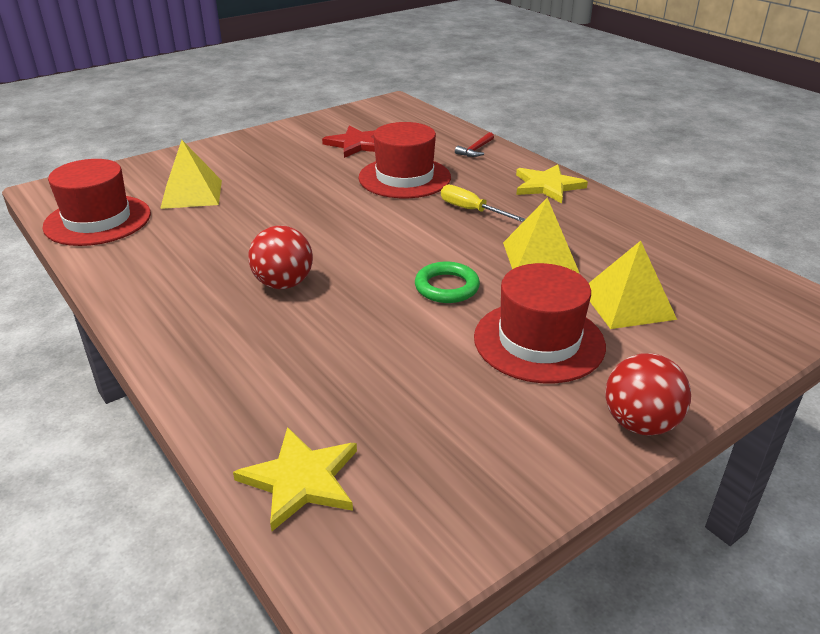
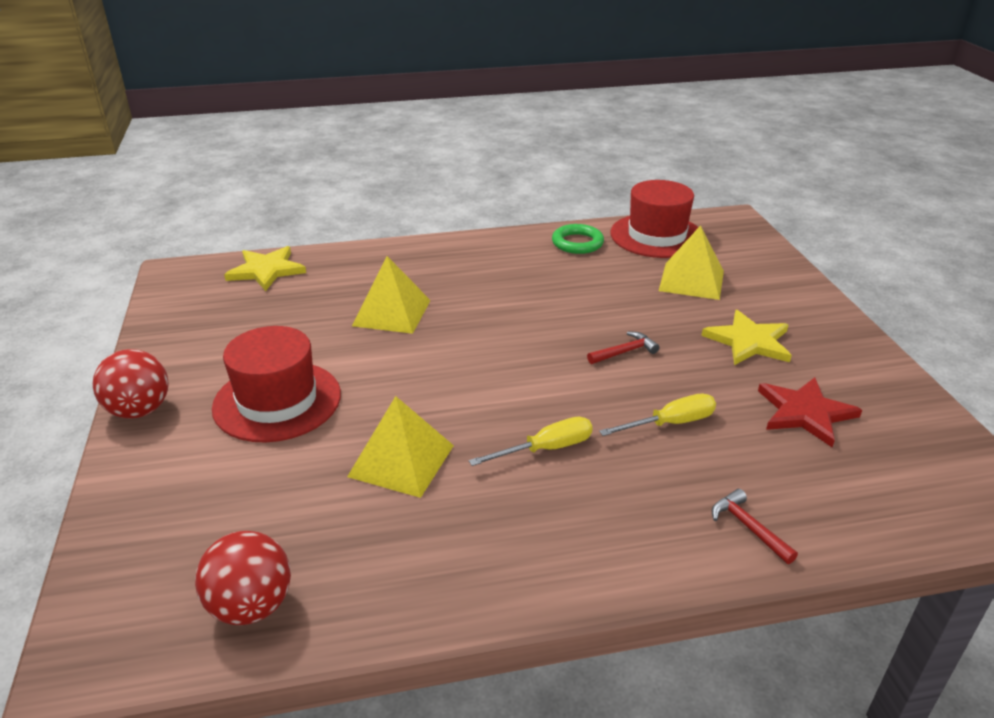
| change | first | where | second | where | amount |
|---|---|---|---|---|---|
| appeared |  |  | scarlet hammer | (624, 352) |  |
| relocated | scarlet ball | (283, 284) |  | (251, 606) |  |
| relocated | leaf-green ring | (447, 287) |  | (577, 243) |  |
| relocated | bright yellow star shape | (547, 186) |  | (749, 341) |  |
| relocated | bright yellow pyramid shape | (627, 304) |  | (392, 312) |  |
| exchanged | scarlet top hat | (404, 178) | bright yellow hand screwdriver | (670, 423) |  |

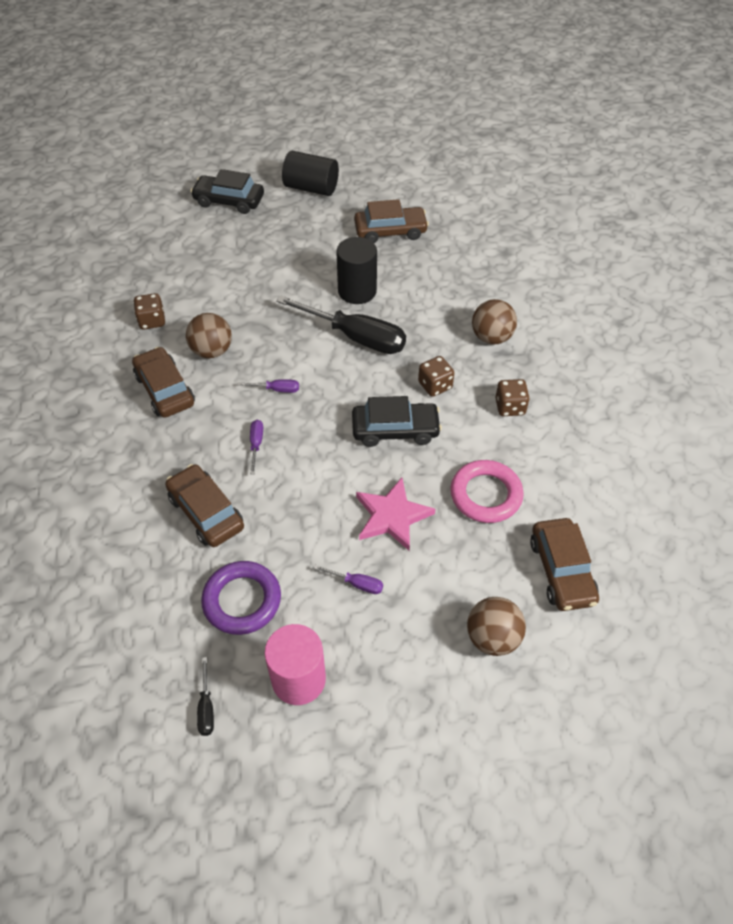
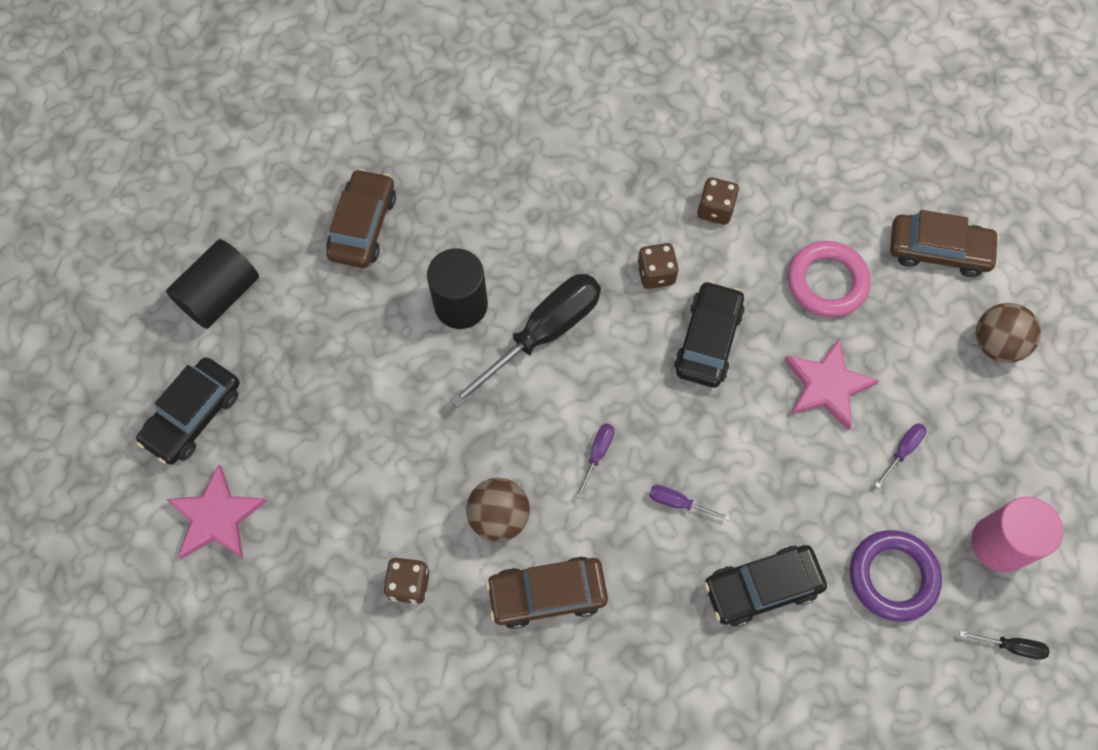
| change | first | where | second | where | amount |
|---|---|---|---|---|---|
| missing | brown ball | (491, 337) |  |  |  |
| appeared |  |  | rose-pink star shape | (216, 517) |  |
| colour | brown automobile | (206, 512) | black automobile | (762, 587) |  |

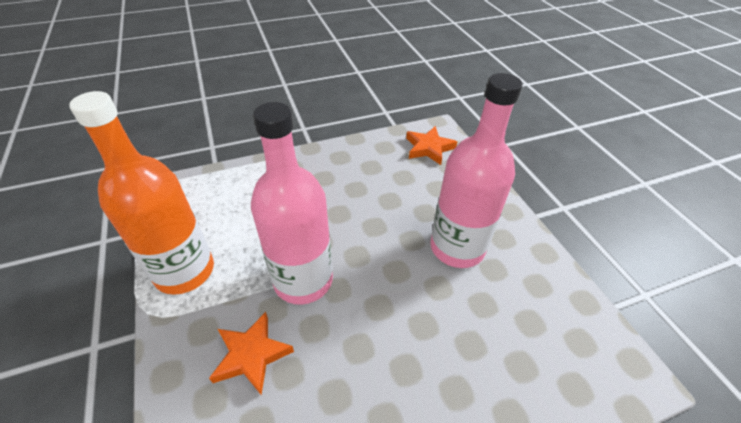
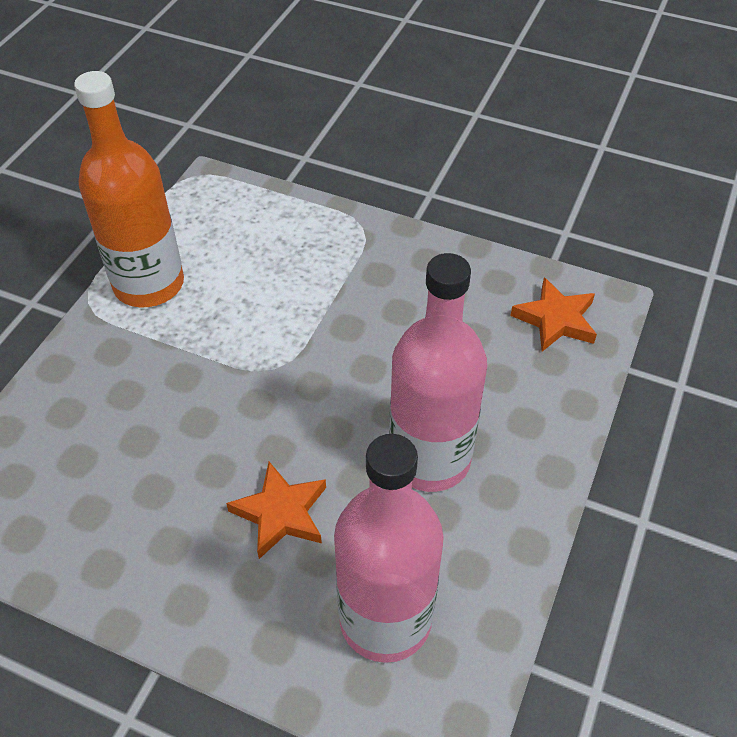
| change | first | where | second | where | amount |
|---|---|---|---|---|---|
| relocated | bright orange star shape | (251, 355) |  | (281, 513) |  |
| relocated | rose-pink drink bottle | (303, 280) |  | (385, 619) |  |

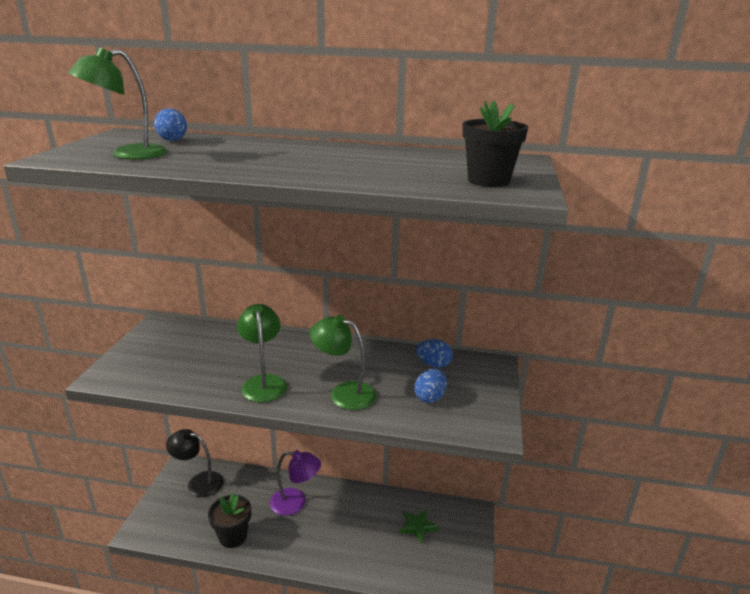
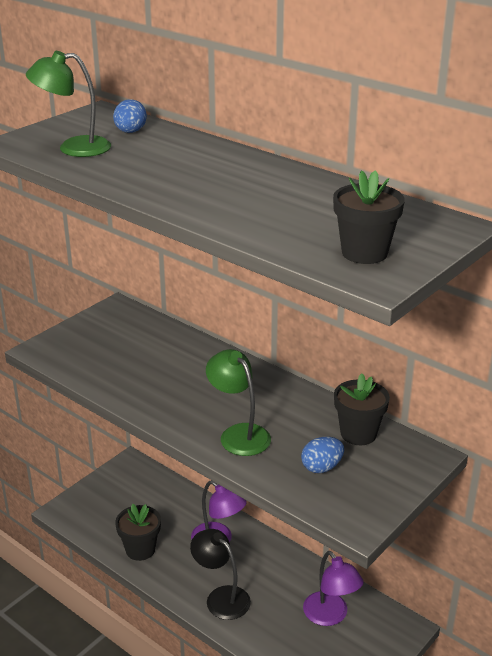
| change | first | where | second | where | amount |
|---|---|---|---|---|---|
| missing | leaf-green lamp | (263, 382) |  |  |  |
| relocated | black lamp | (198, 482) |  | (221, 597) |  |
| exchanged | leaf-green star shape | (417, 526) | violet lamp | (330, 616) |  |
| exchanged | blue egg | (433, 364) | black flower pot | (358, 434) |  |

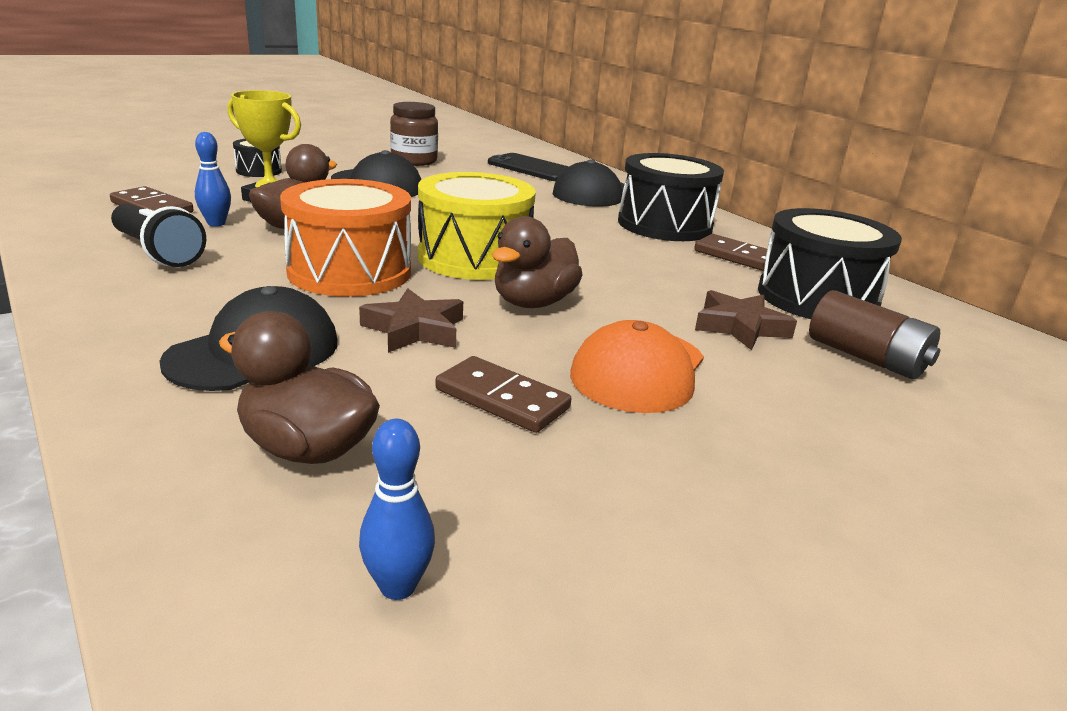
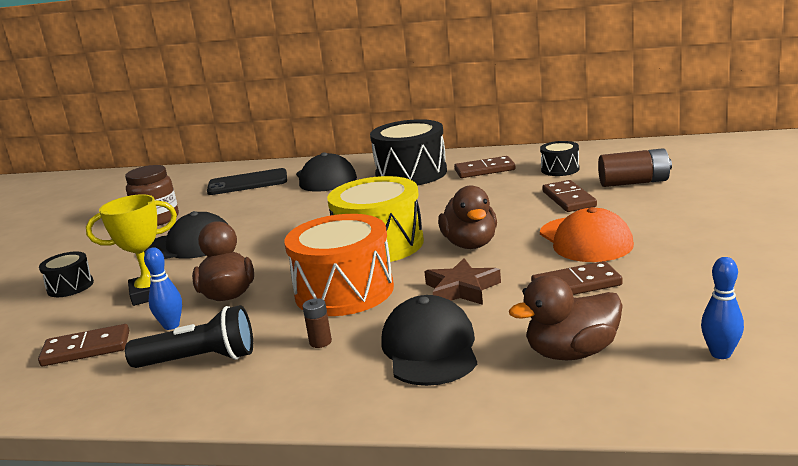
| change | first | where | second | where | amount |
|---|---|---|---|---|---|
| appeared |  |  | brown AA battery | (320, 342) |  |
| exchanged | brown star shape | (740, 327) | brown domino tile | (568, 199) |  |
| size | black drum | (817, 298) |  | (560, 169) | x0.50 |

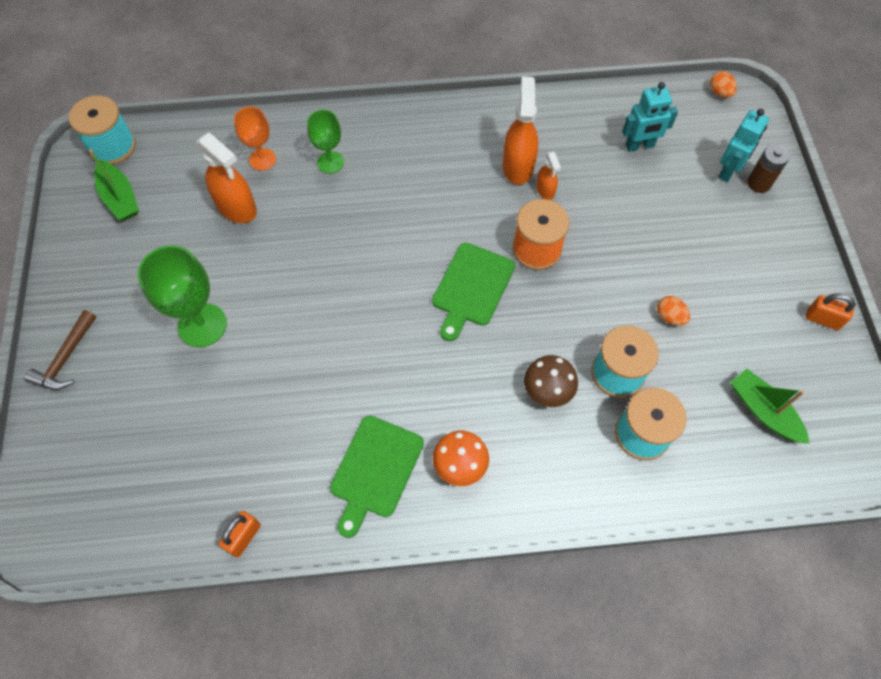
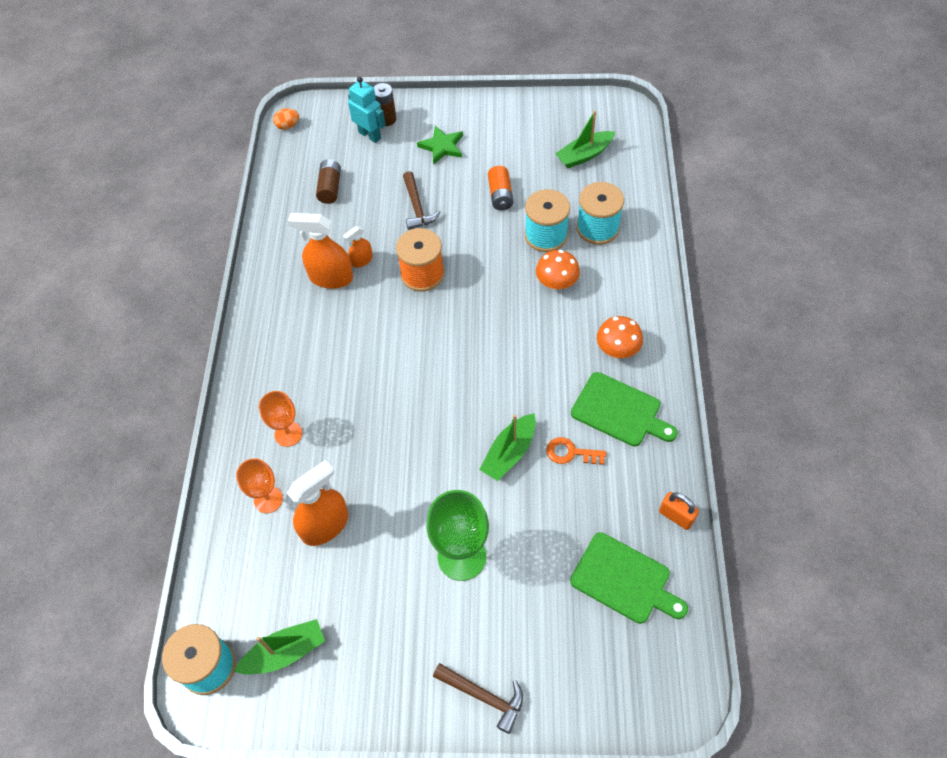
| change | first | where | second | where | amount |
|---|---|---|---|---|---|
| missing | bright orange padlock | (822, 319) |  |  |  |
| appeared |  |  | brown hammer | (417, 207) |  |
| appeared |  |  | leaf-green star shape | (442, 146) |  |
| appeared |  |  | leaf-green toy boat | (509, 453) |  |
| appeared |  |  | bright orange door key | (571, 453) |  |
| relocated | leaf-green chopping board | (472, 288) |  | (624, 580) |  |
| exchanged | turquoise robot | (639, 146) | brown AA battery | (330, 188) |  |
| exchanged | bright orange egg | (670, 317) | bright orange AA battery | (500, 195) |  |
| colour | leaf-green chalice | (330, 162) | bright orange chalice | (288, 434) |  |
| colour | brown toadstool | (547, 390) | bright orange toadstool | (556, 282) |  |
| spun | bright orange spray bottle | (545, 190) |  | (362, 260) | 150 degrees clockwise |

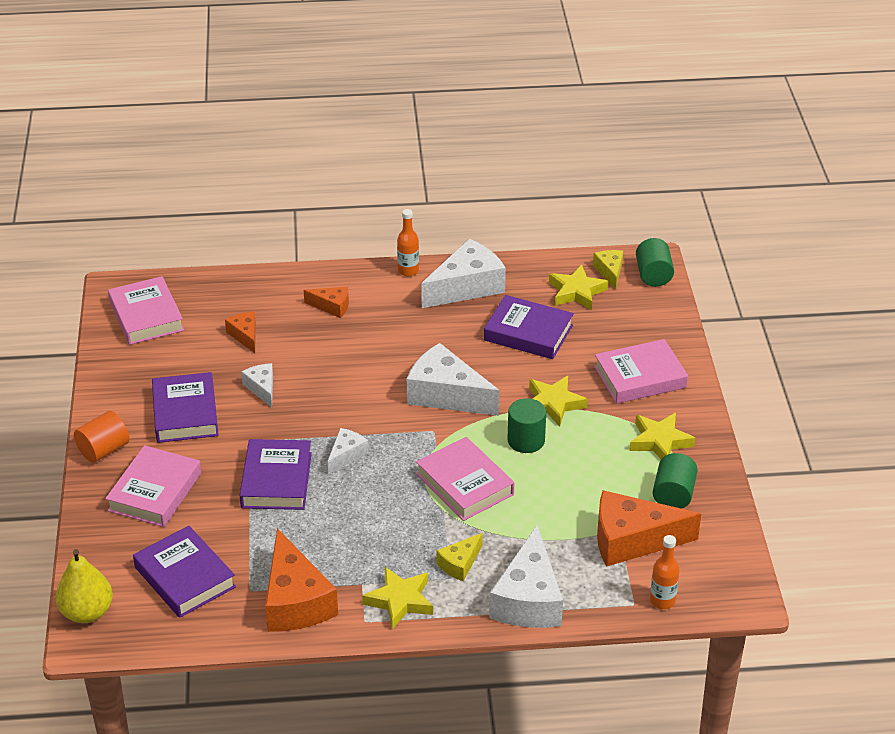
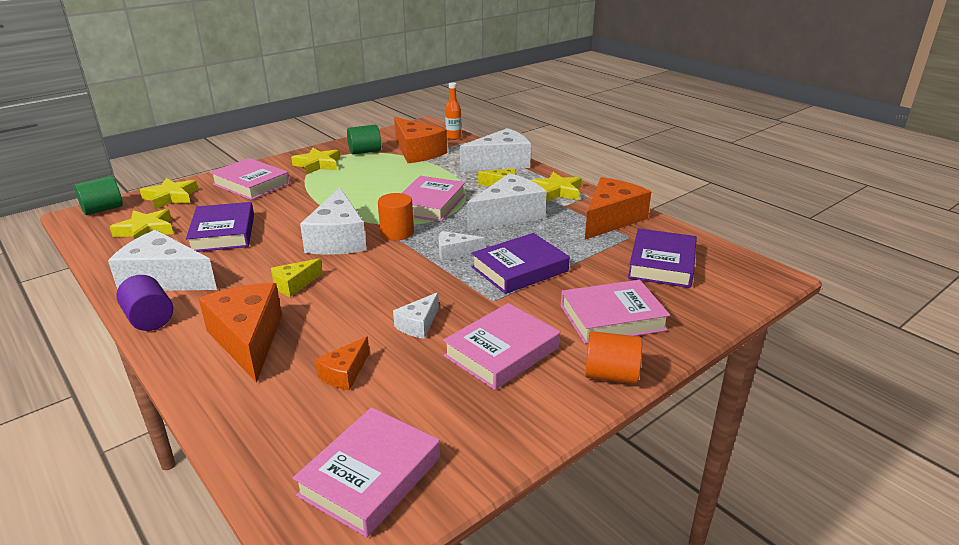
| change | first | where | second | where | amount |
|---|---|---|---|---|---|
| missing | bright yellow toy pear | (87, 612) |  |  |  |
| missing | leaf-green cylinder shape | (526, 440) |  |  |  |
| appeared |  |  | bright orange cylinder shape | (397, 233) |  |
| appeared |  |  | snow-white piece of cheese | (508, 215) |  |
| relocated | bright yellow star shape | (553, 404) |  | (171, 197) |  |
| relocated | bright yellow piece of cheese | (610, 272) |  | (294, 285) |  |
| exchanged | bright orange drink bottle | (408, 271) | violet cylinder shape | (150, 319) |  |
| colour | violet hardback | (185, 413) | rose-pink hardback | (502, 352) |  |
| size | bright orange piece of cheese | (332, 306) |  | (248, 339) | x1.96 |

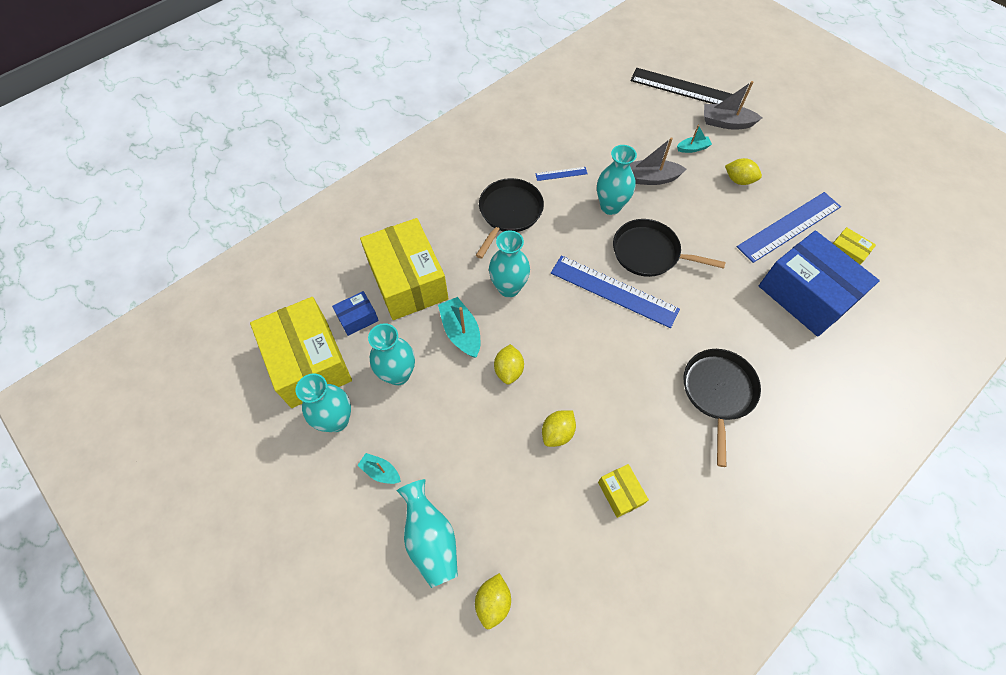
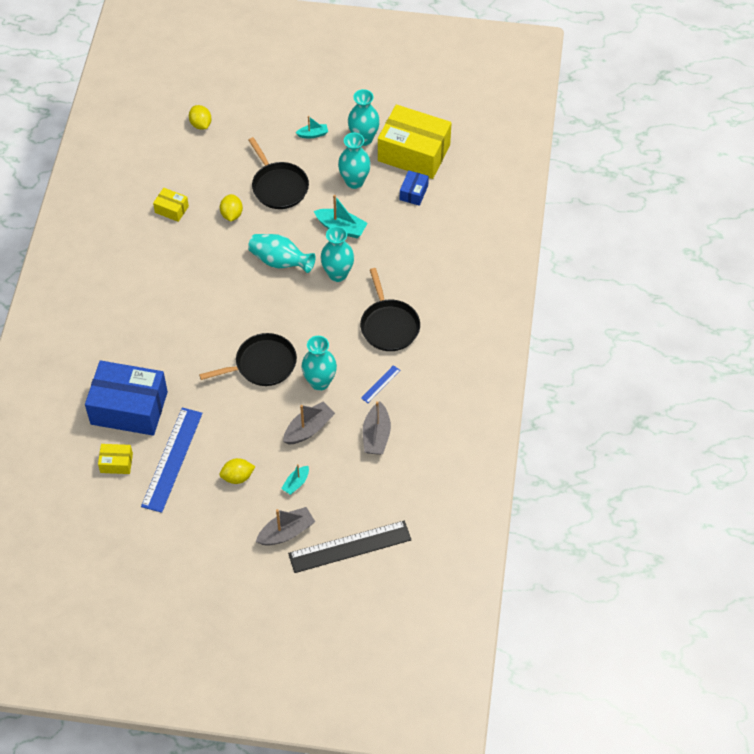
| change | first | where | second | where | amount |
|---|---|---|---|---|---|
| missing | bright yellow box | (408, 281) |  |  |  |
| missing | bright yellow toy lemon | (508, 370) |  |  |  |
| missing | blue measuring stick | (614, 291) |  |  |  |
| appeared |  |  | ash-grey toy boat | (376, 435) |  |
| relocated | turquoise vase | (431, 539) |  | (280, 262) |  |
| relocated | black skillet | (718, 392) |  | (279, 186) |  |

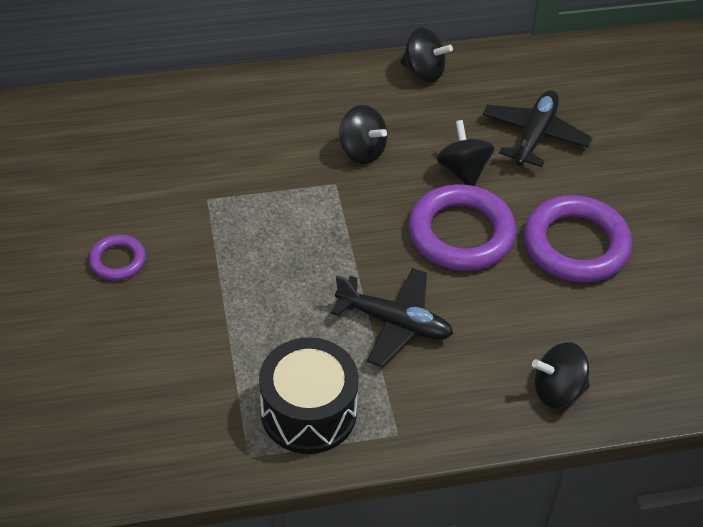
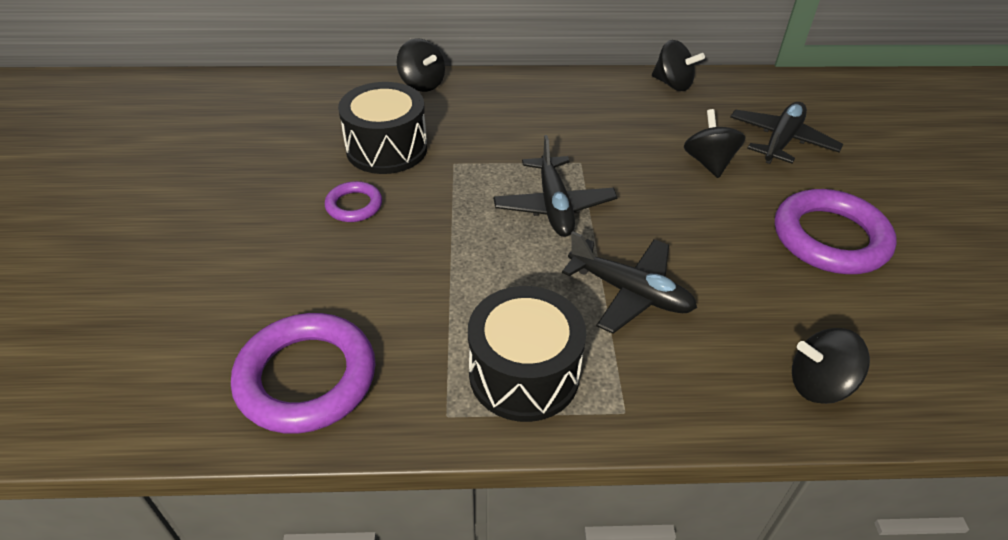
| change | first | where | second | where | amount |
|---|---|---|---|---|---|
| appeared |  |  | black drum | (387, 148) |  |
| appeared |  |  | black toy plane | (554, 206) |  |
| relocated | black spinning top | (362, 151) |  | (422, 84) |  |
| relocated | violet ring | (461, 233) |  | (306, 378) |  |

